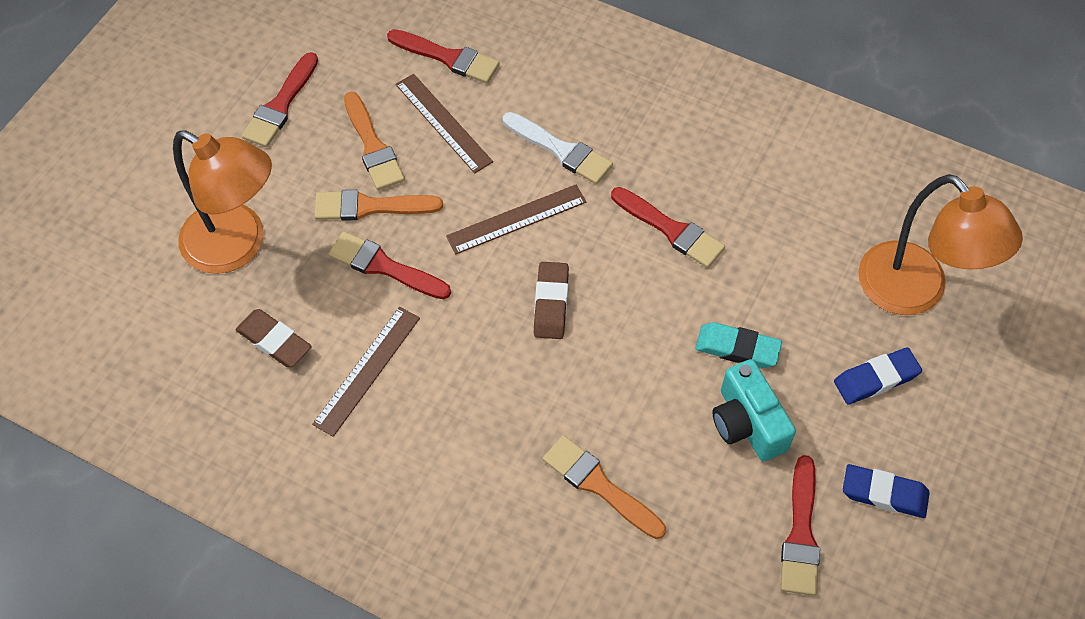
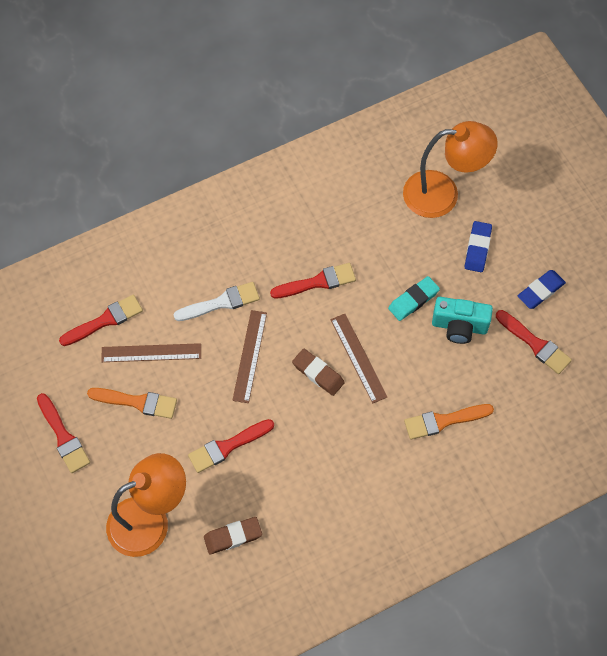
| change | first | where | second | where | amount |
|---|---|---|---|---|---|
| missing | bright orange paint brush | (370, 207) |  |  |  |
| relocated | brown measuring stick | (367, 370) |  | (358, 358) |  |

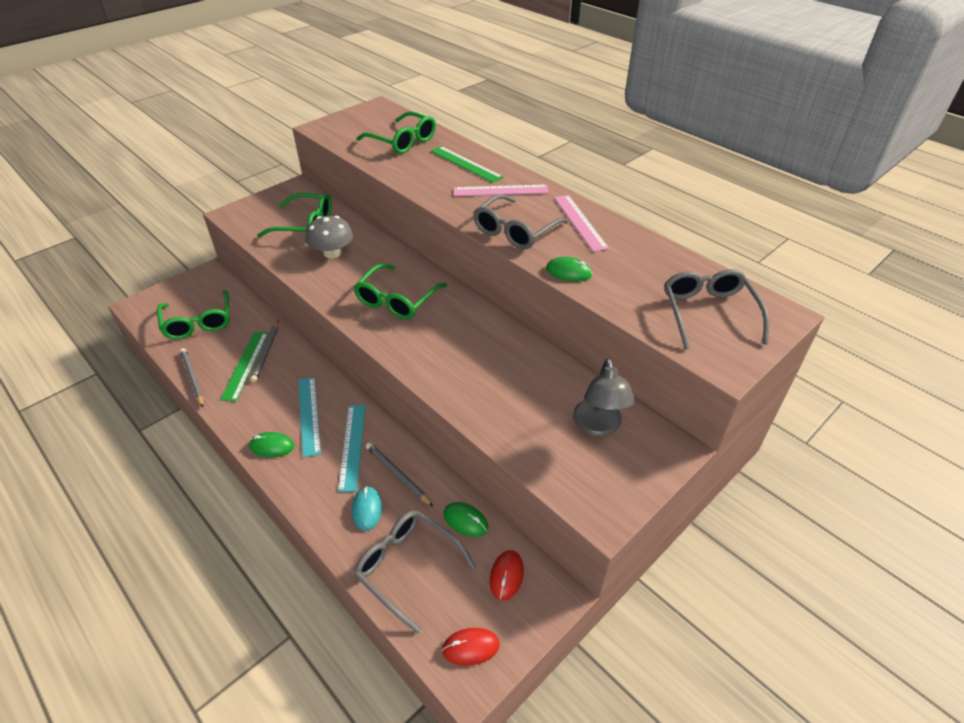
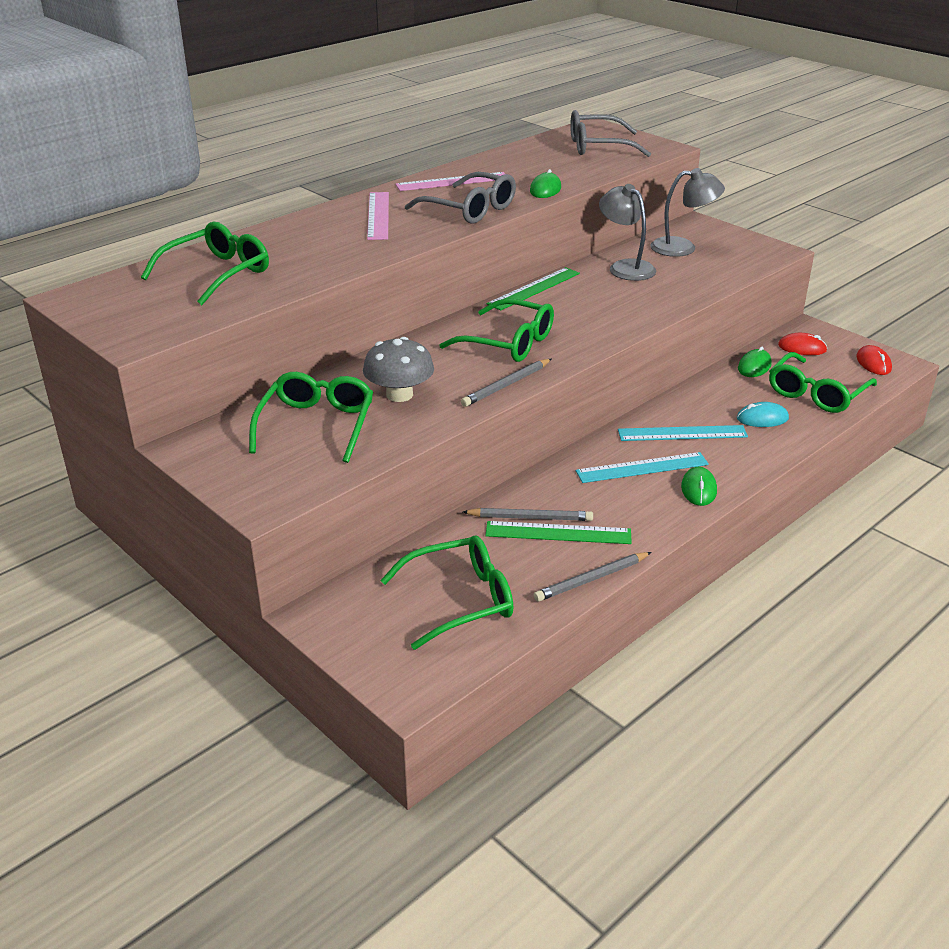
| change | first | where | second | where | amount |
|---|---|---|---|---|---|
| appeared |  |  | ash-grey lamp | (625, 267) |  |
| relocated | ash-grey pencil | (397, 475) |  | (506, 385) |  |
| relocated | leaf-green measuring stick | (466, 164) |  | (534, 288) |  |
| colour | ash-grey spectacles | (408, 568) | leaf-green spectacles | (816, 393) |  |

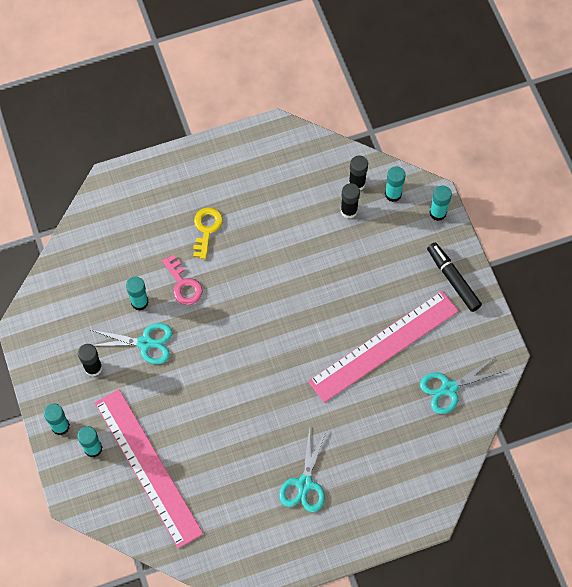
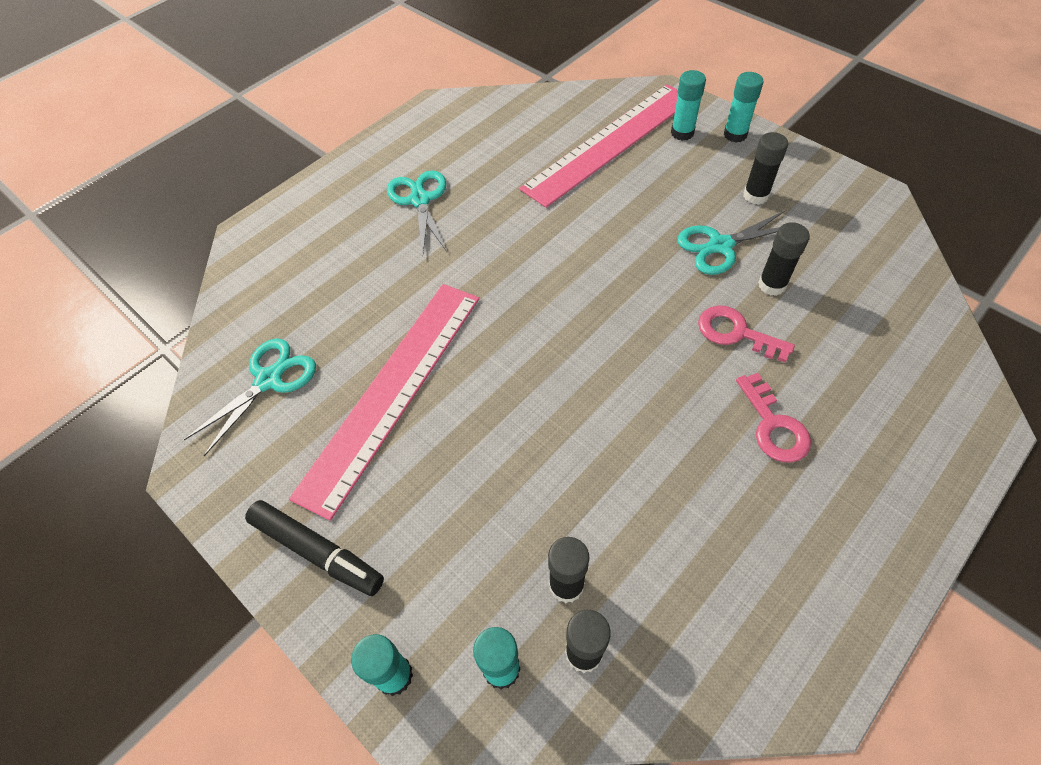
| change | first | where | second | where | amount |
|---|---|---|---|---|---|
| colour | turquoise glue stick | (139, 302) | black glue stick | (772, 285) |  |
| colour | bright yellow door key | (206, 229) | rose-pink door key | (773, 426) |  |
| spun | rose-pink measuring stick | (147, 467) |  | (610, 143) | 75 degrees counterclockwise |

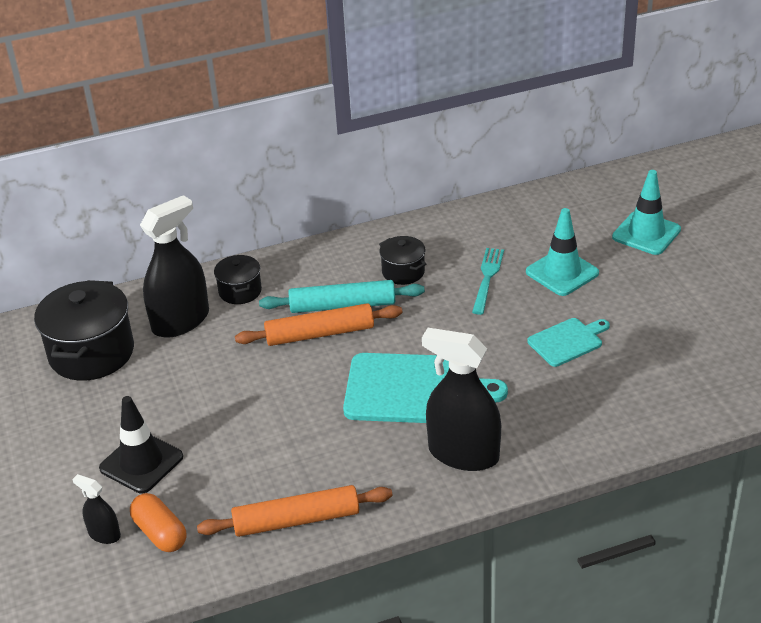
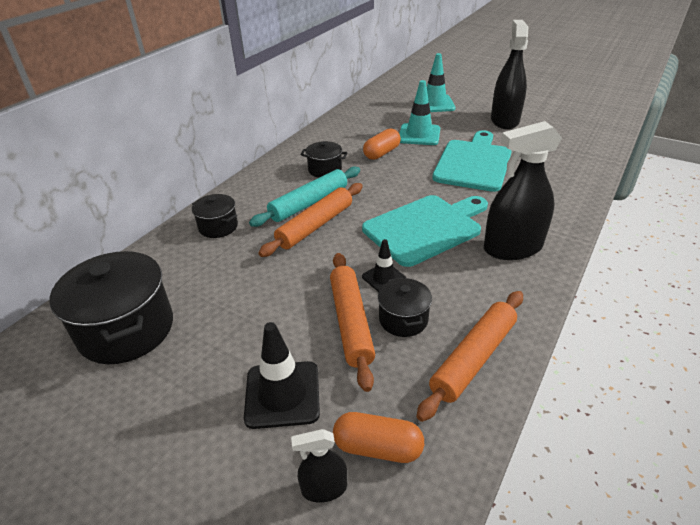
| change | first | where | second | where | amount |
|---|---|---|---|---|---|
| appeared |  |  | bright orange rolling pin | (351, 322) |  |
| appeared |  |  | black traffic cone | (384, 278) |  |
| appeared |  |  | black cooking pot | (403, 319) |  |
| relocated | black spray bottle | (180, 321) |  | (504, 120) |  |
| exchanged | turquoise table fork | (487, 278) | bright orange pill | (381, 153) |  |
| size | turquoise chopping board | (567, 341) |  | (473, 163) | x1.83 |

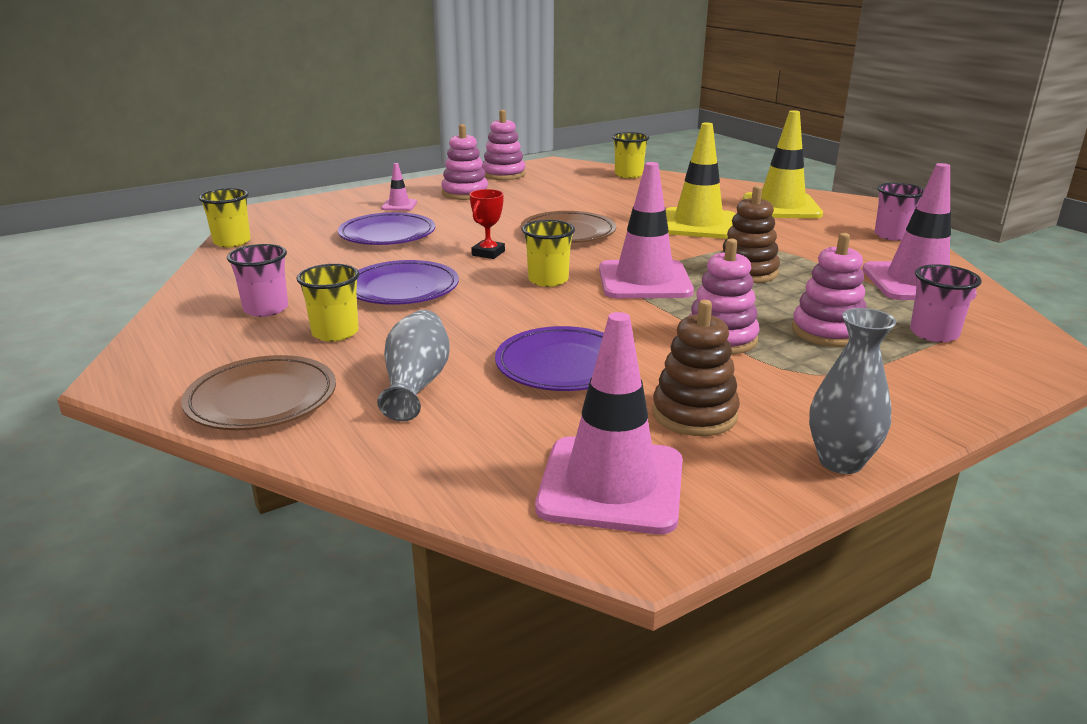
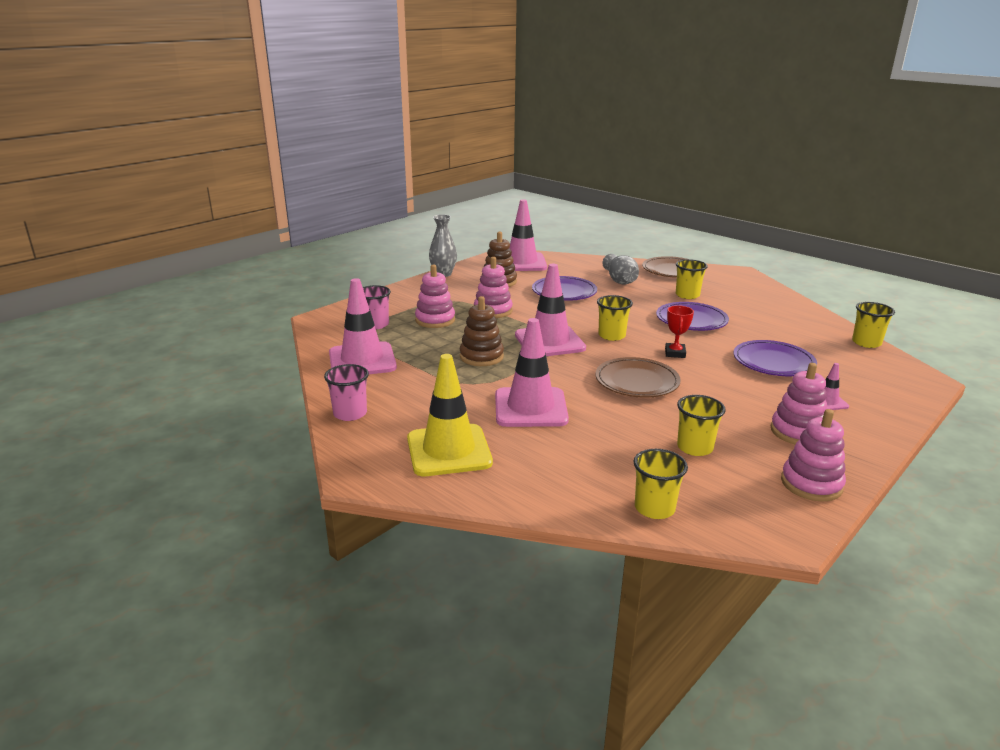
| change | first | where | second | where | amount |
|---|---|---|---|---|---|
| missing | rose-pink cup | (266, 309) |  |  |  |
| appeared |  |  | bright yellow cup | (695, 447) |  |
| colour | bright yellow traffic cone | (698, 224) | rose-pink traffic cone | (530, 408) |  |

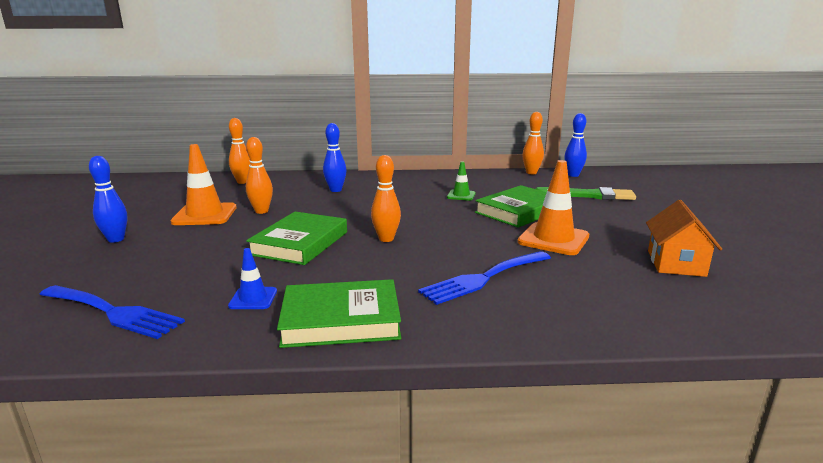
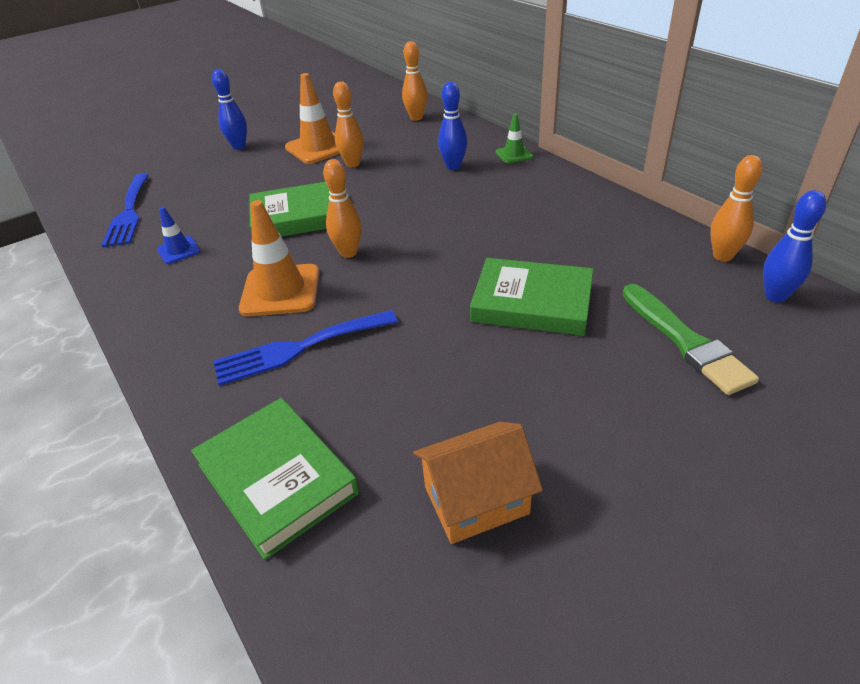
| change | first | where | second | where | amount |
|---|---|---|---|---|---|
| relocated | leaf-green hardback | (341, 320) |  | (277, 479) |  |
| relocated | leaf-green traffic cone | (461, 195) |  | (514, 154) |  |
| relocated | bright orange traffic cone | (553, 239) |  | (280, 290) |  |
| spun | blue table fork | (483, 278) |  | (298, 348) | 45 degrees counterclockwise |

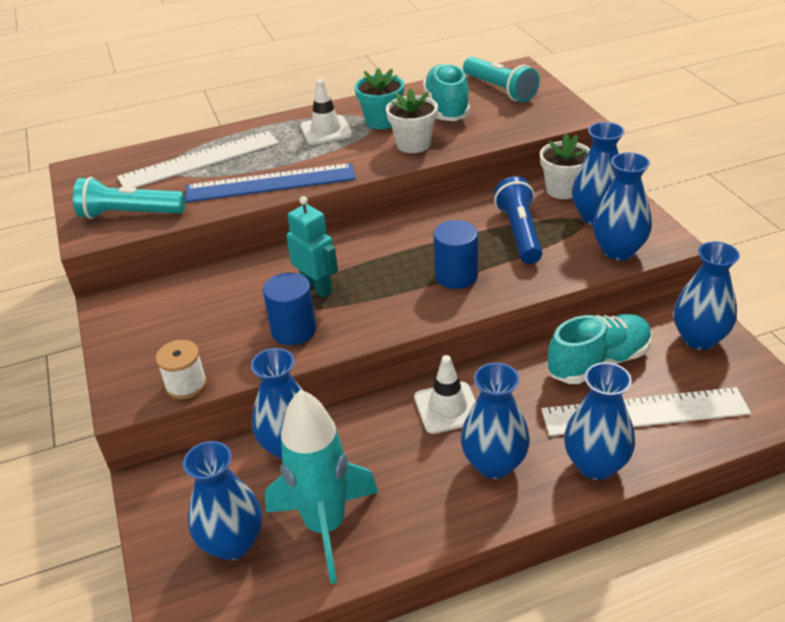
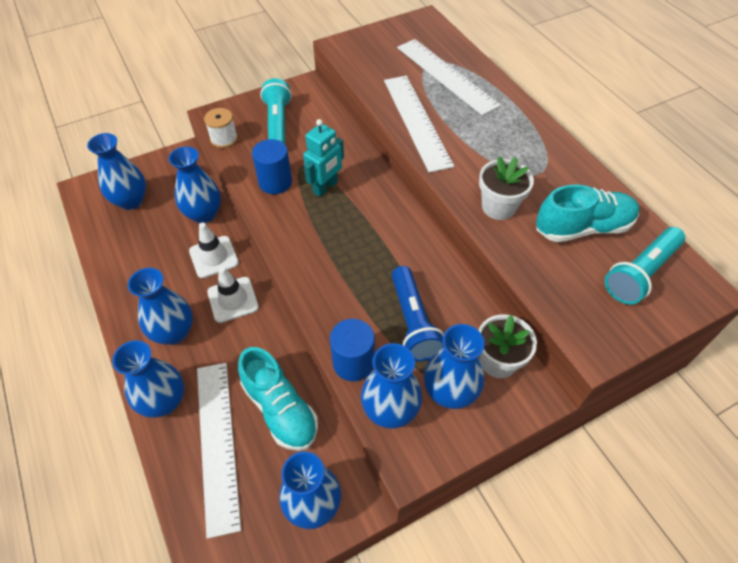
| change | first | where | second | where | amount |
|---|---|---|---|---|---|
| missing | turquoise spaceship | (325, 526) |  |  |  |
| missing | turquoise flower pot | (382, 121) |  |  |  |
| relocated | turquoise torch | (130, 214) |  | (278, 124) |  |
| relocated | snow-white traffic cone | (326, 131) |  | (214, 257) |  |
| relocated | blue cylinder shape | (456, 276) |  | (353, 362) |  |
| colour | blue measuring stick | (270, 183) | snow-white measuring stick | (416, 121) |  |
| spun | blue torch | (519, 233) |  | (413, 322) | 90 degrees clockwise |

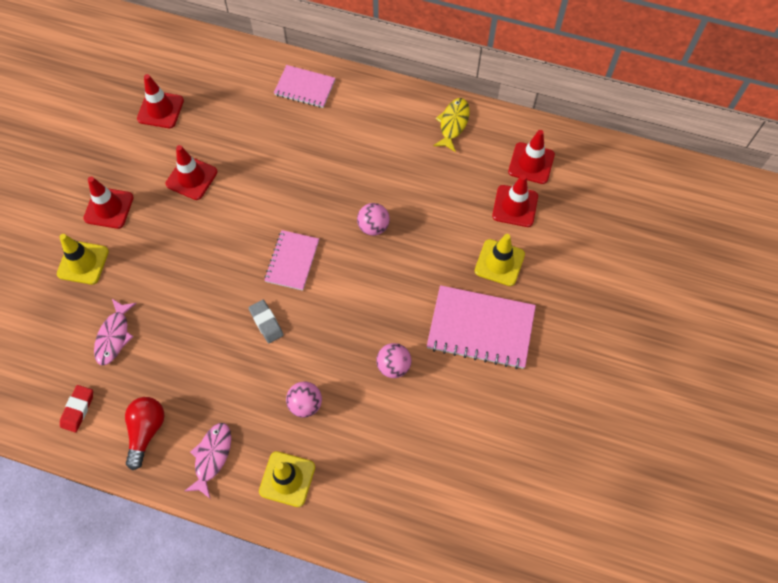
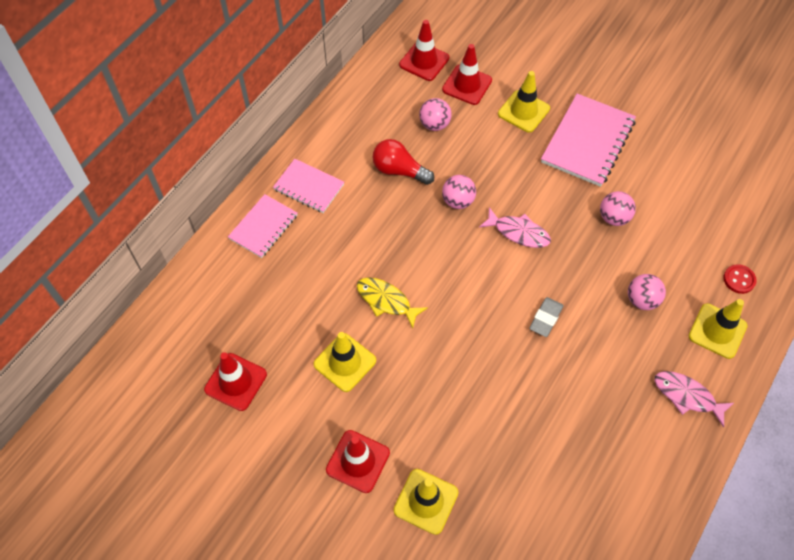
| change | first | where | second | where | amount |
|---|---|---|---|---|---|
| missing | scarlet pencil eraser | (78, 409) |  |  |  |
| appeared |  |  | rose-pink ball | (434, 125) |  |
| appeared |  |  | scarlet shirt button | (739, 279) |  |
| relocated | rose-pink fish figure | (114, 336) |  | (518, 232) |  |
| relocated | scarlet lightbulb | (146, 431) |  | (399, 170) |  |
| relocated | rose-pink exercise book | (292, 261) |  | (309, 187) |  |
| relocated | bright yellow fish figure | (453, 124) |  | (386, 301) |  |
| colour | scarlet traffic cone | (191, 178) | bright yellow traffic cone | (345, 362) |  |
| spun | ash-grey pencil eraser | (266, 322) |  | (545, 318) | 45 degrees counterclockwise |

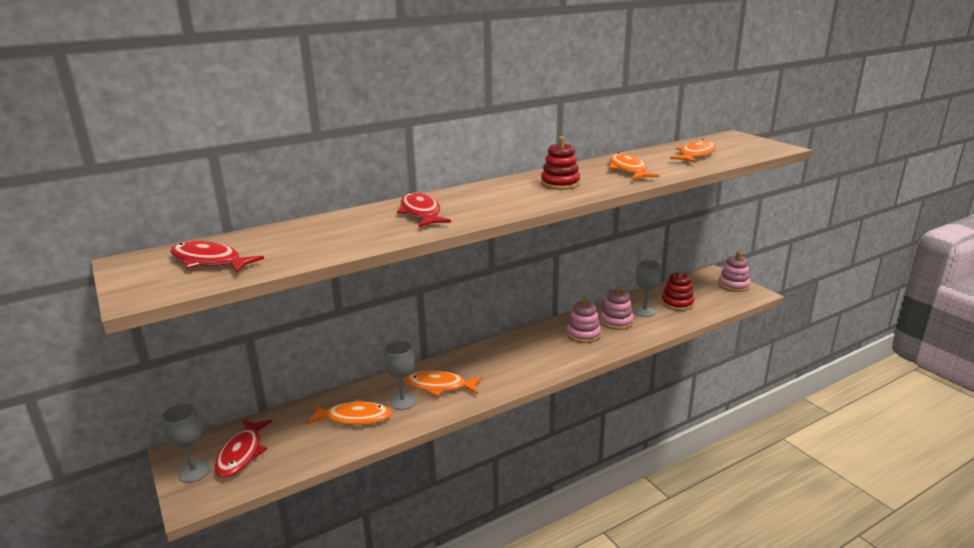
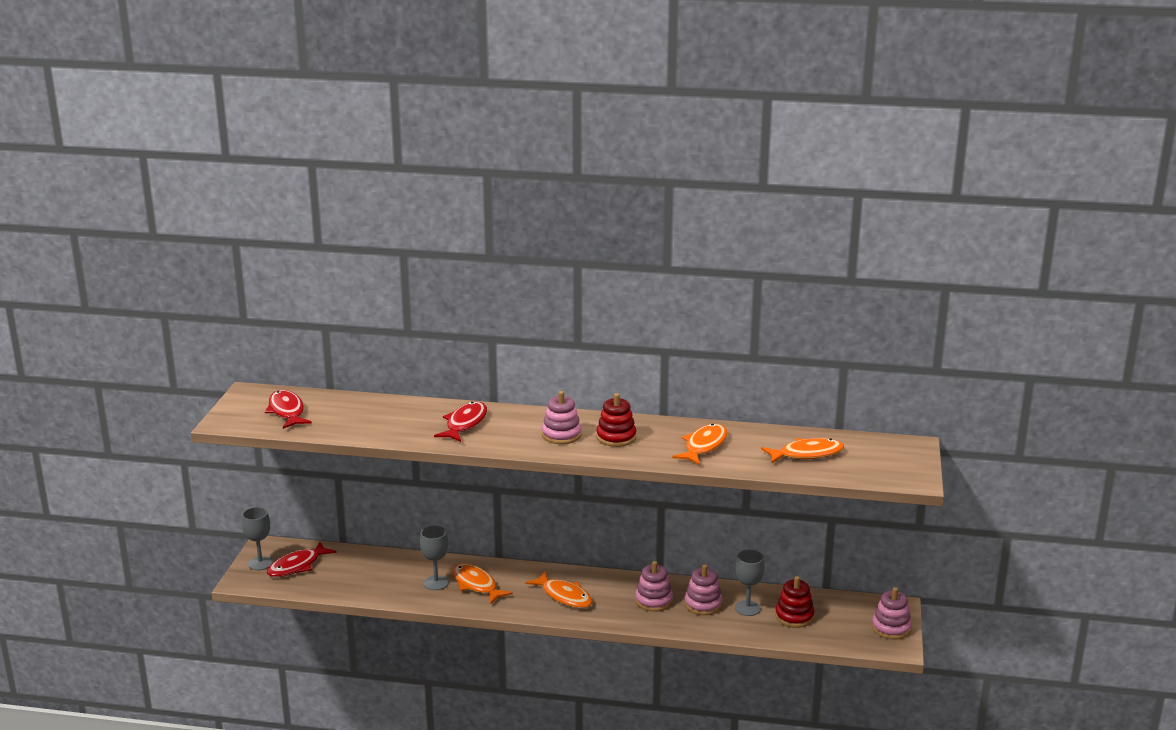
| change | first | where | second | where | amount |
|---|---|---|---|---|---|
| appeared |  |  | rose-pink stacking toy | (561, 435) |  |
| relocated | bright orange fish figure | (354, 418) |  | (564, 596) |  |

